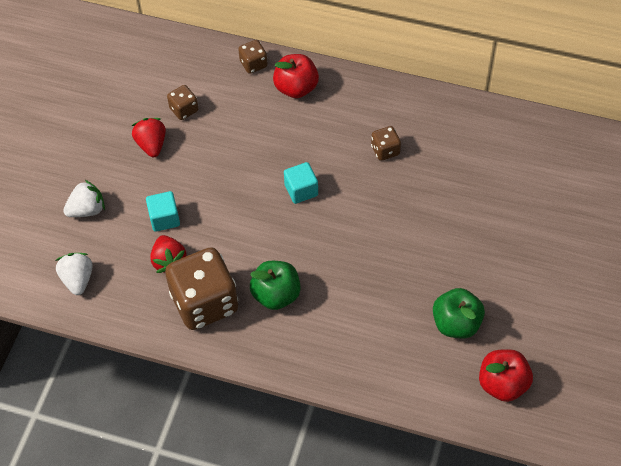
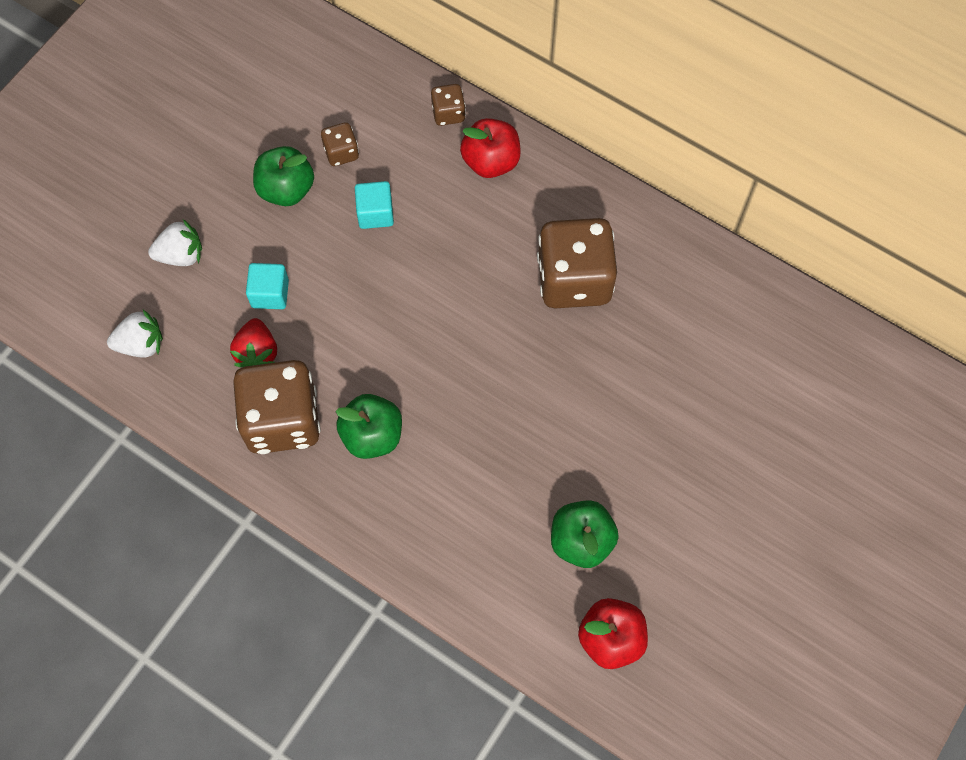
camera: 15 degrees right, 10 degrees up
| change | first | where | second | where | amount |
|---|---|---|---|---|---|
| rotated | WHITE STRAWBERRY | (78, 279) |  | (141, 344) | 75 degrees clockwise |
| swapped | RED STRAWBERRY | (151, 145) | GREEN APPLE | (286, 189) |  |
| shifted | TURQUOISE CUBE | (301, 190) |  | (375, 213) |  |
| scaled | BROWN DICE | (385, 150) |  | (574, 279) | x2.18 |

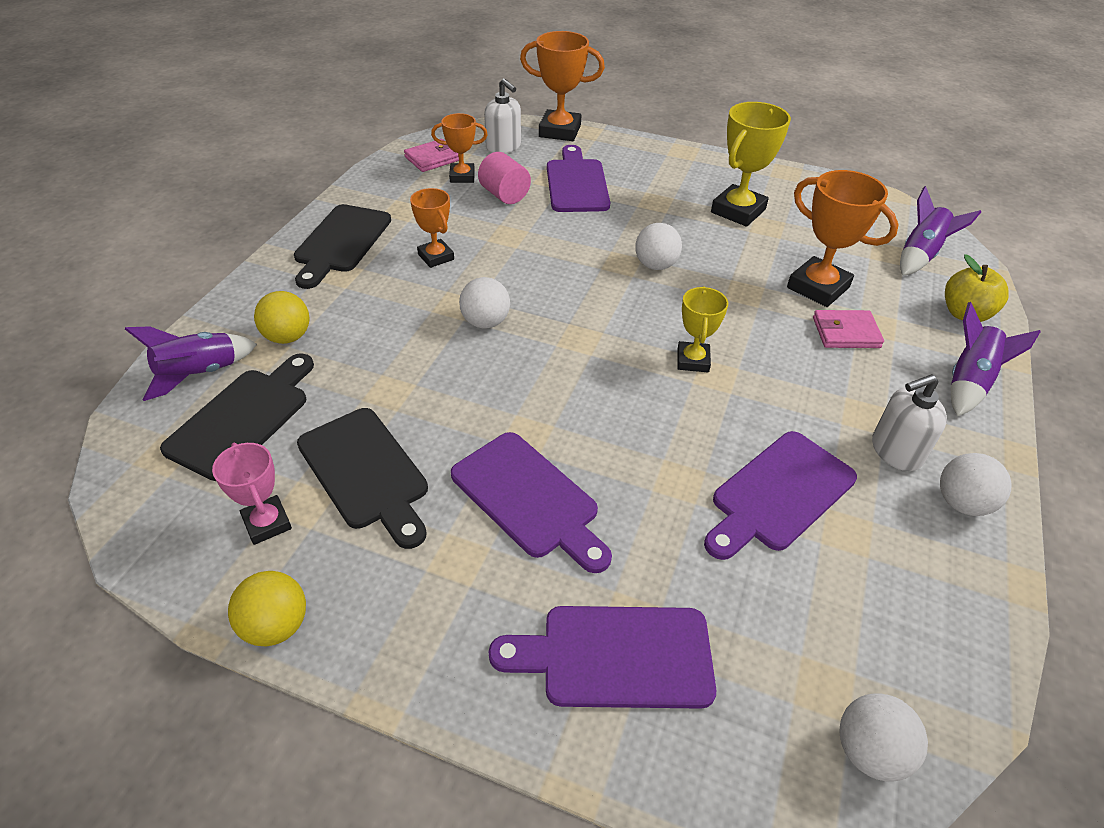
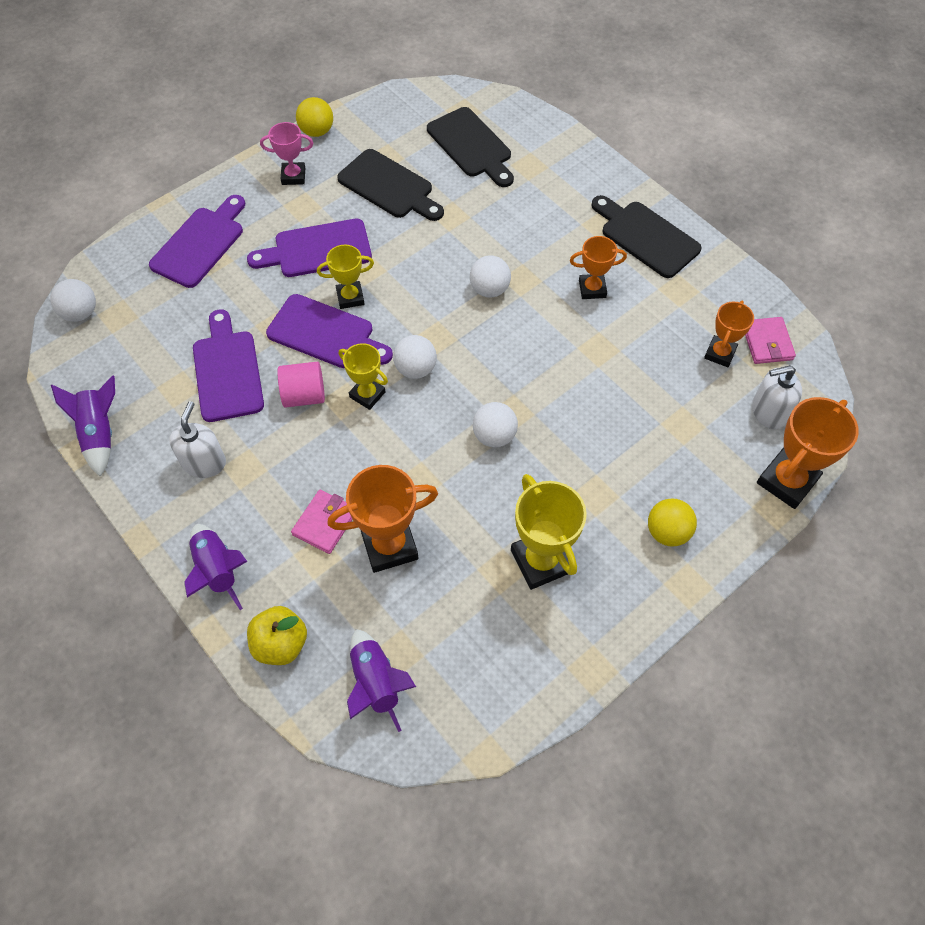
camera: 120 degrees right, 15 degrees up
| change | first | where | second | where | amount |
|---|---|---|---|---|---|
| shifted | PURPLE ROCKET | (199, 374) |  | (100, 433) |  |
| shifted | PINK TROPHY | (267, 523) |  | (293, 176) |  |
| shifted | YELLOW BALL | (288, 337) |  | (667, 532) |  |
| rotated | BLACK CUTTING BOARD | (366, 472) |  | (389, 187) | 135 degrees counterclockwise |
| shifted | PINK CYLINDER | (504, 195) |  | (304, 395) |  |
| shifted | PURPLE CUTTING BOARD | (576, 183) |  | (325, 334) |  |
| shifted | WHITE BALL | (962, 503) |  | (415, 369) |  |
| new |  |  | YELLOW TROPHY | (350, 297) |  |

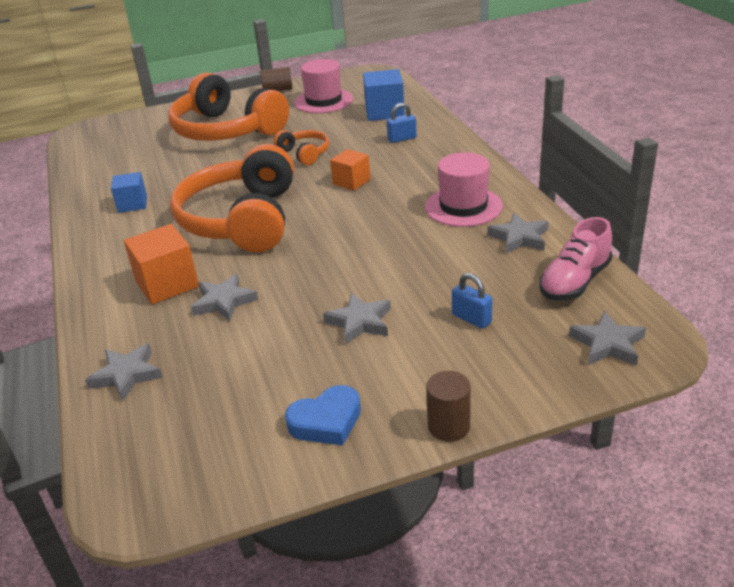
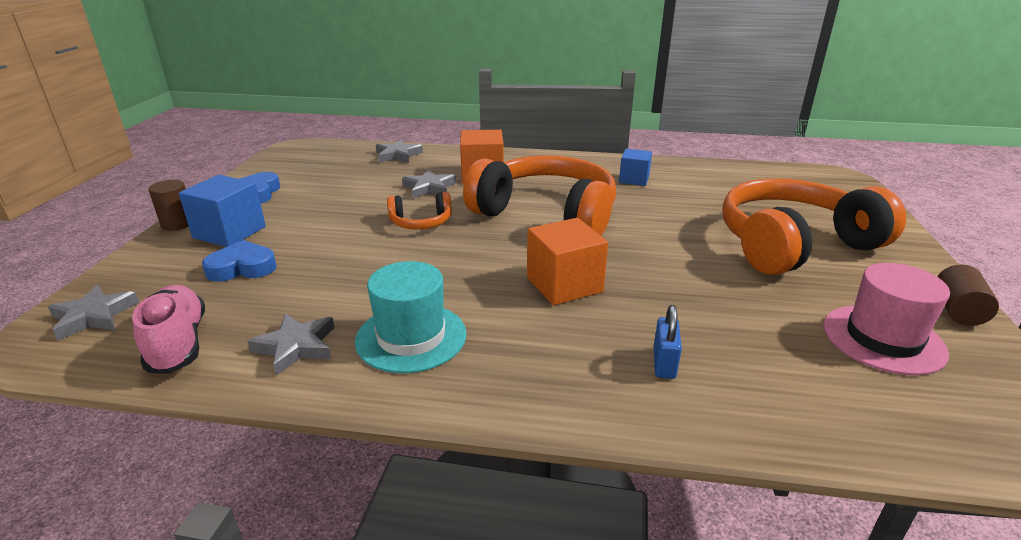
camera: 115 degrees right, 5 degrees down
| change | first | where | second | where | amount |
|---|---|---|---|---|---|
| shifted | ORANGE HEADPHONES | (304, 154) |  | (421, 222) |  |
| gone | GREY STAR | (360, 322) |  |  |  |
| scaled | ORANGE CUBE | (351, 181) |  | (564, 284) | x1.55 |
| shifted | BLUE CUBE | (384, 112) |  | (229, 232) |  |
| repainted | PINK HAT | (463, 206) | TURQUOISE HAT | (411, 337) |  |
| swapped | BLUE PADLOCK | (471, 319) | BLUE HEART | (242, 268) |  |

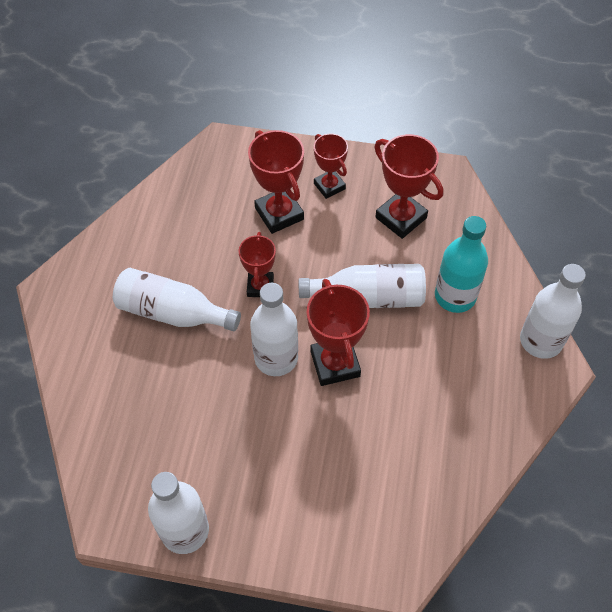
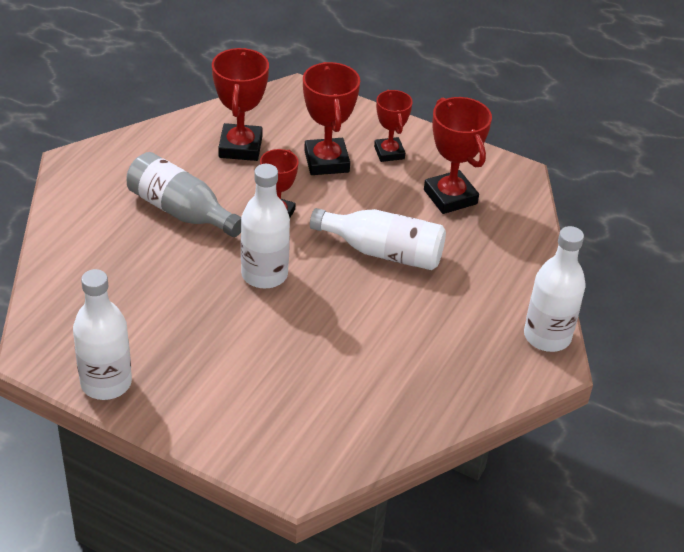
camera: 15 degrees right, 15 degrees down
| change | first | where | second | where | amount |
|---|---|---|---|---|---|
| repainted | WHITE BOTTLE | (172, 312) | GREY BOTTLE | (181, 211) |  |
| shifted | RED TROPHY | (335, 364) |  | (240, 147) |  |
| gone | TURQUOISE BOTTLE | (455, 296) |  |  |  |

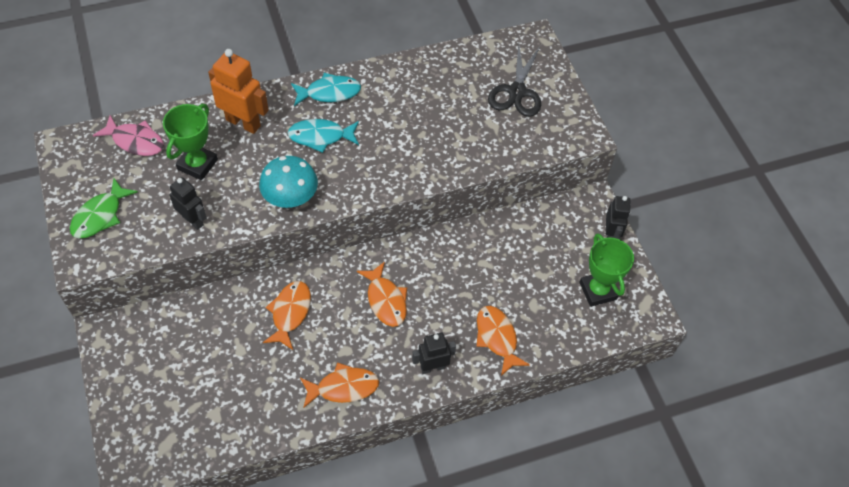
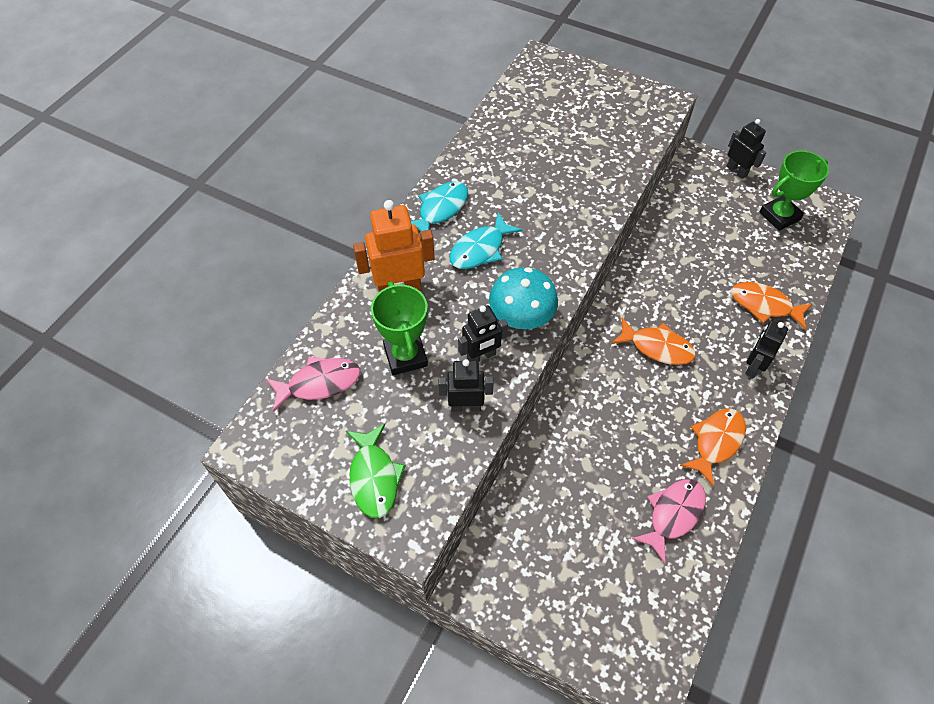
camera: 40 degrees left, 0 degrees up
| change | first | where | second | where | amount |
|---|---|---|---|---|---|
| gone | ORANGE FISH | (290, 313) |  |  |  |
| gone | BLACK SCISSORS | (517, 92) |  |  |  |
| rotated | GREEN TROPHY | (598, 291) |  | (779, 216) | 60 degrees counterclockwise |
| new |  |  | BLACK ROBOT | (481, 356) |  |
| new |  |  | PINK FISH | (673, 515) |  |

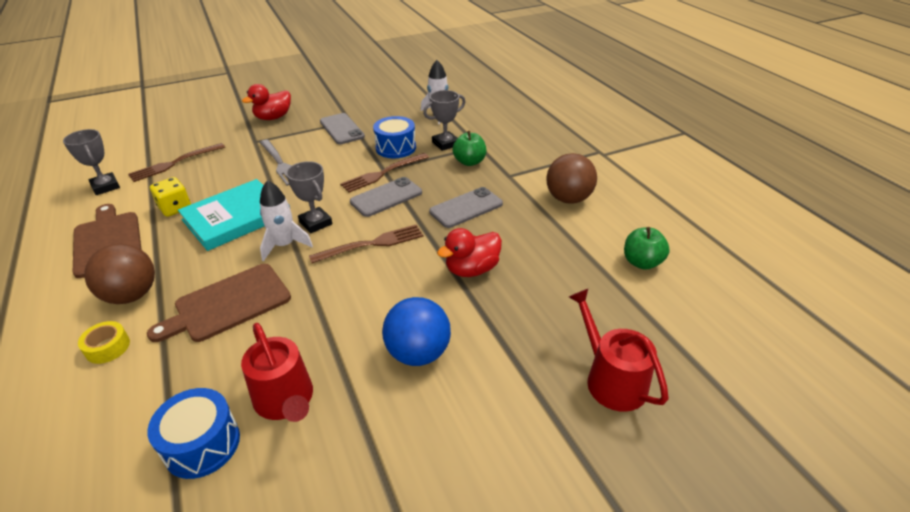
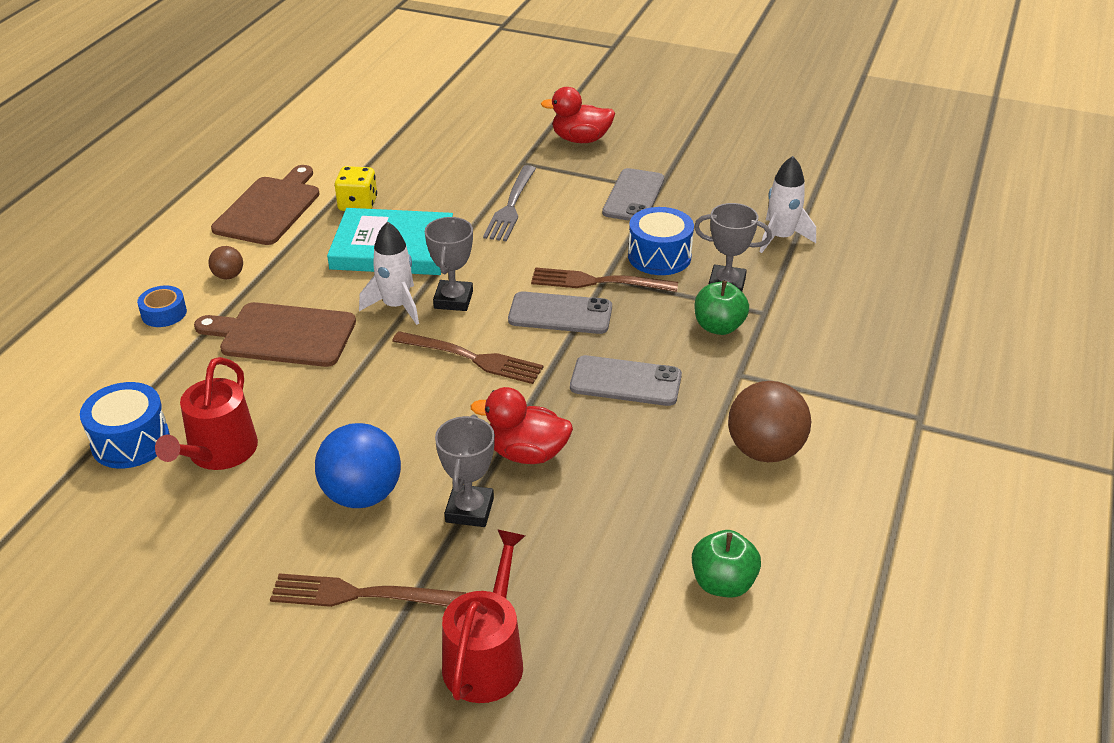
camera: 45 degrees right, 0 degrees up
| change | first | where | second | where | amount |
|---|---|---|---|---|---|
| shifted | GREY TROPHY | (105, 186) |  | (469, 510) |  |
| repainted | YELLOW TAPE | (107, 347) | BLUE TAPE | (164, 313) |  |
| scaled | BROWN BALL | (132, 295) |  | (228, 276) | x0.49 |
| shifted | BROWN FORK | (174, 163) |  | (359, 595) |  |

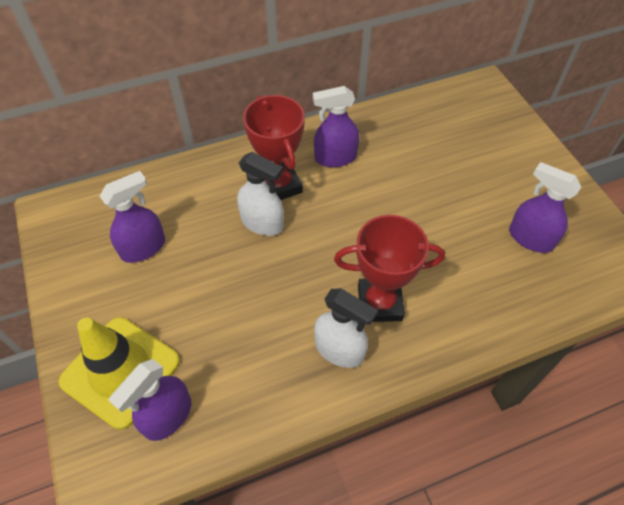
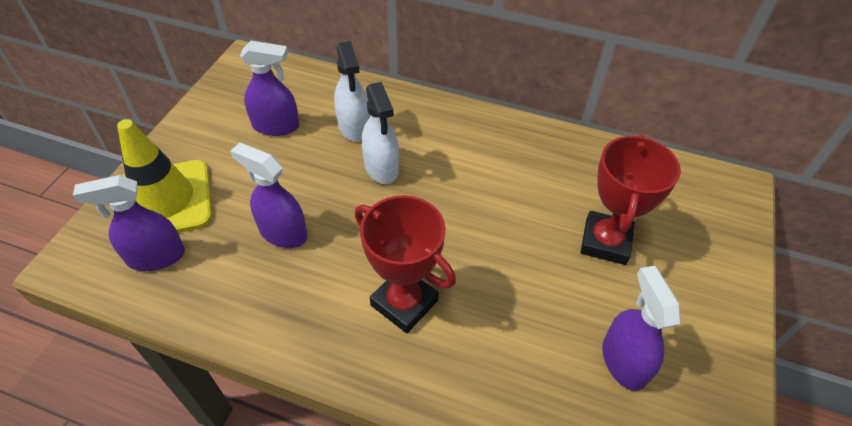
camera: 40 degrees right, 5 degrees down
| change | first | where | second | where | amount |
|---|---|---|---|---|---|
| shifted | RED TROPHY | (279, 185) |  | (605, 242) |  |
| shifted | PURPLE SPRAY BOTTLE | (335, 157) |  | (283, 232) |  |
| shifted | WHITE SPRAY BOTTLE | (339, 350) |  | (354, 127) |  |

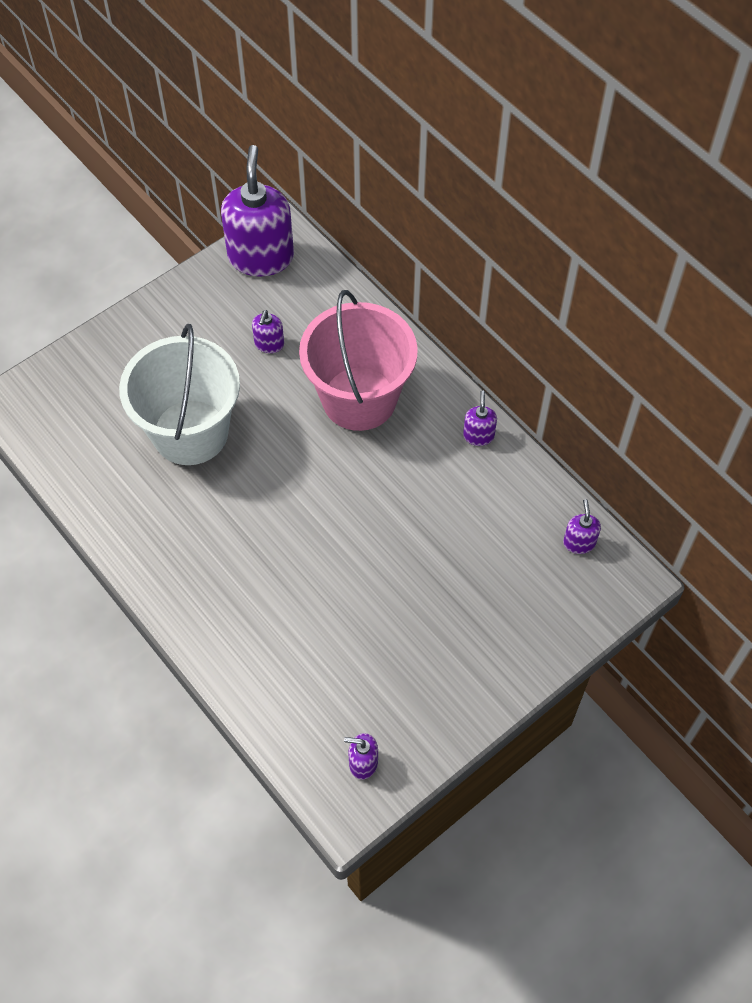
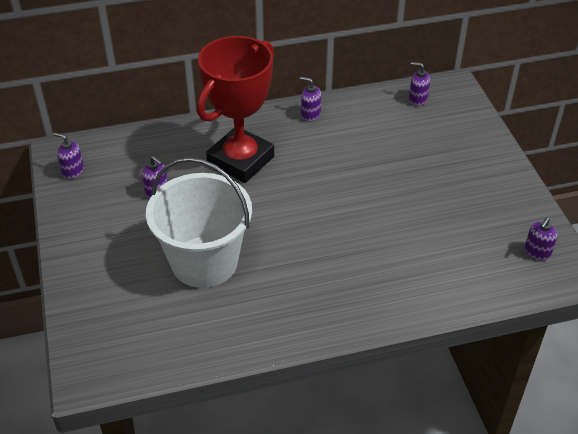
camera: 65 degrees left, 15 degrees down
| change | first | where | second | where | amount |
|---|---|---|---|---|---|
| scaled | PURPLE SOAP DISPENSER | (261, 257) |  | (73, 171) | x0.44 |
| swapped | PINK BUCKET | (359, 398) | RED TROPHY | (240, 160) |  |

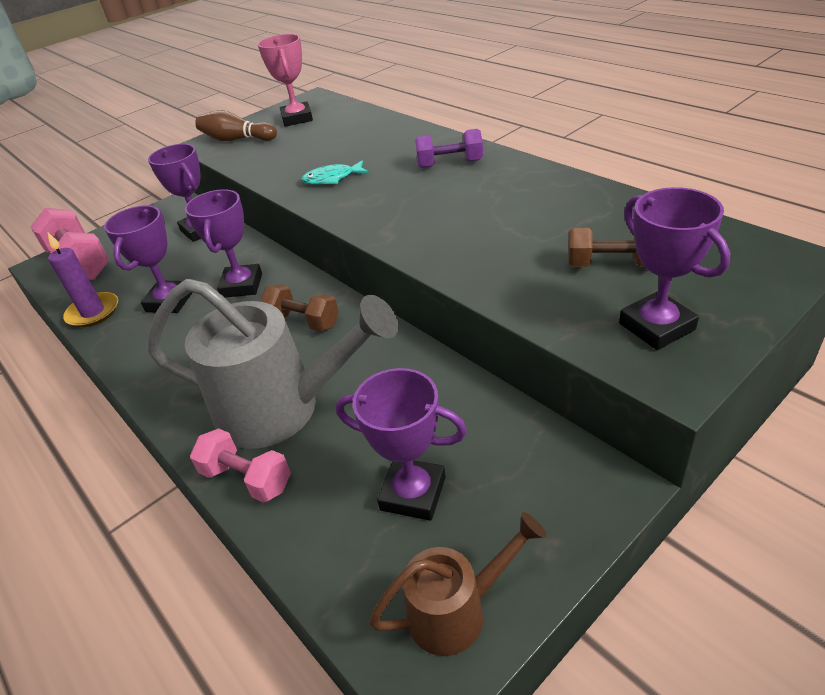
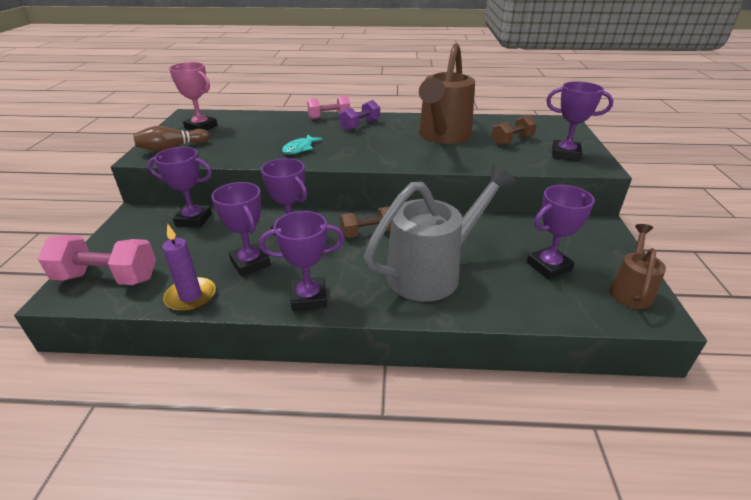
camera: 50 degrees left, 5 degrees down
| change | first | where | second | where | amount |
|---|---|---|---|---|---|
| shifted | PINK DUMBBELL | (247, 479) |  | (329, 117) |  |
| new |  |  | PURPLE TROPHY | (309, 298) |  |
| new |  |  | BROWN WATERING CAN | (442, 136) |  |

